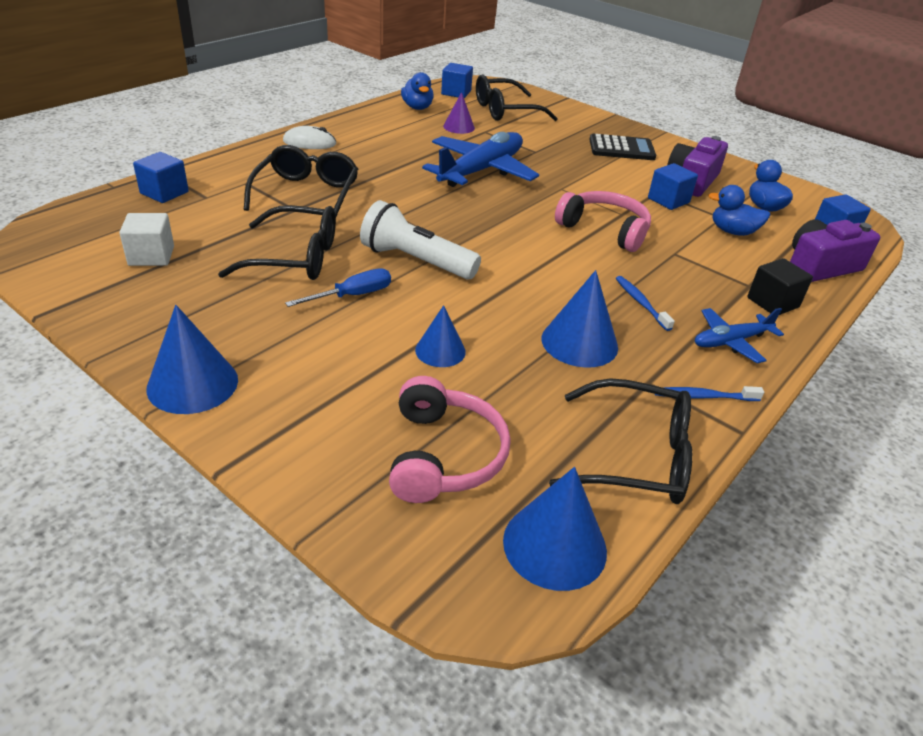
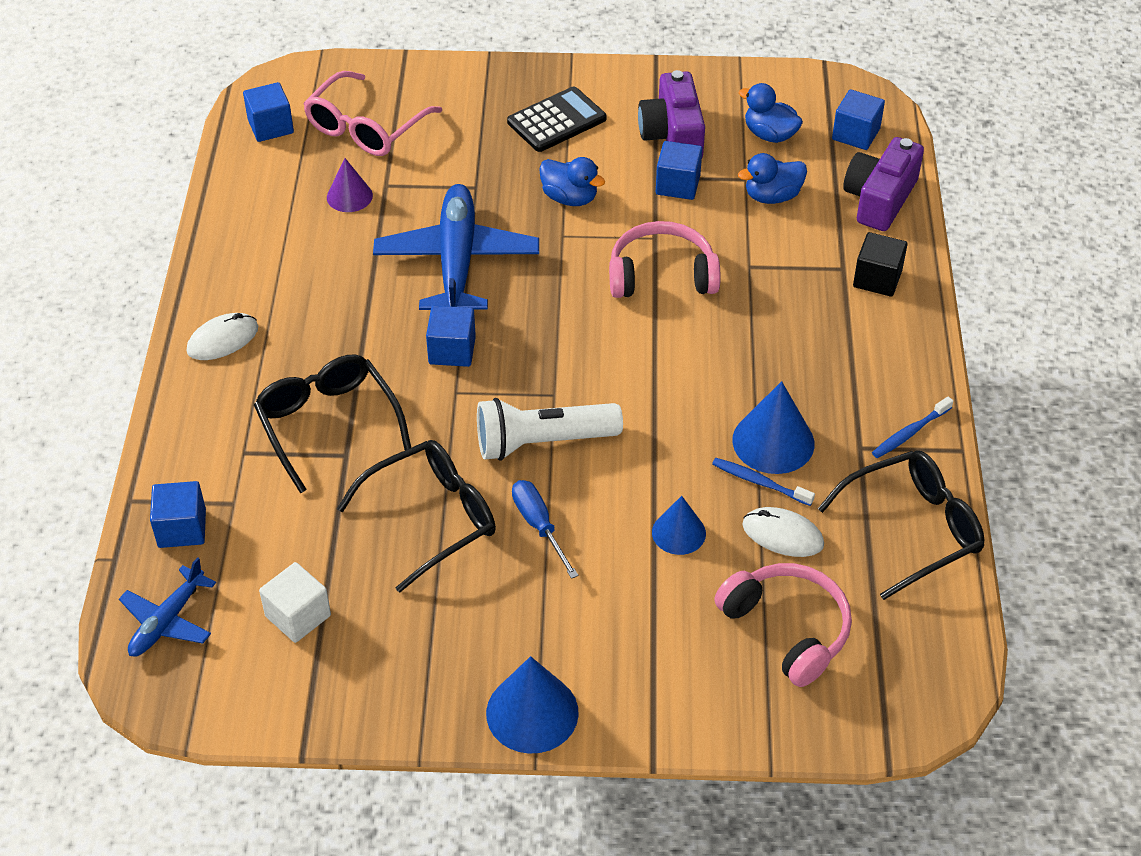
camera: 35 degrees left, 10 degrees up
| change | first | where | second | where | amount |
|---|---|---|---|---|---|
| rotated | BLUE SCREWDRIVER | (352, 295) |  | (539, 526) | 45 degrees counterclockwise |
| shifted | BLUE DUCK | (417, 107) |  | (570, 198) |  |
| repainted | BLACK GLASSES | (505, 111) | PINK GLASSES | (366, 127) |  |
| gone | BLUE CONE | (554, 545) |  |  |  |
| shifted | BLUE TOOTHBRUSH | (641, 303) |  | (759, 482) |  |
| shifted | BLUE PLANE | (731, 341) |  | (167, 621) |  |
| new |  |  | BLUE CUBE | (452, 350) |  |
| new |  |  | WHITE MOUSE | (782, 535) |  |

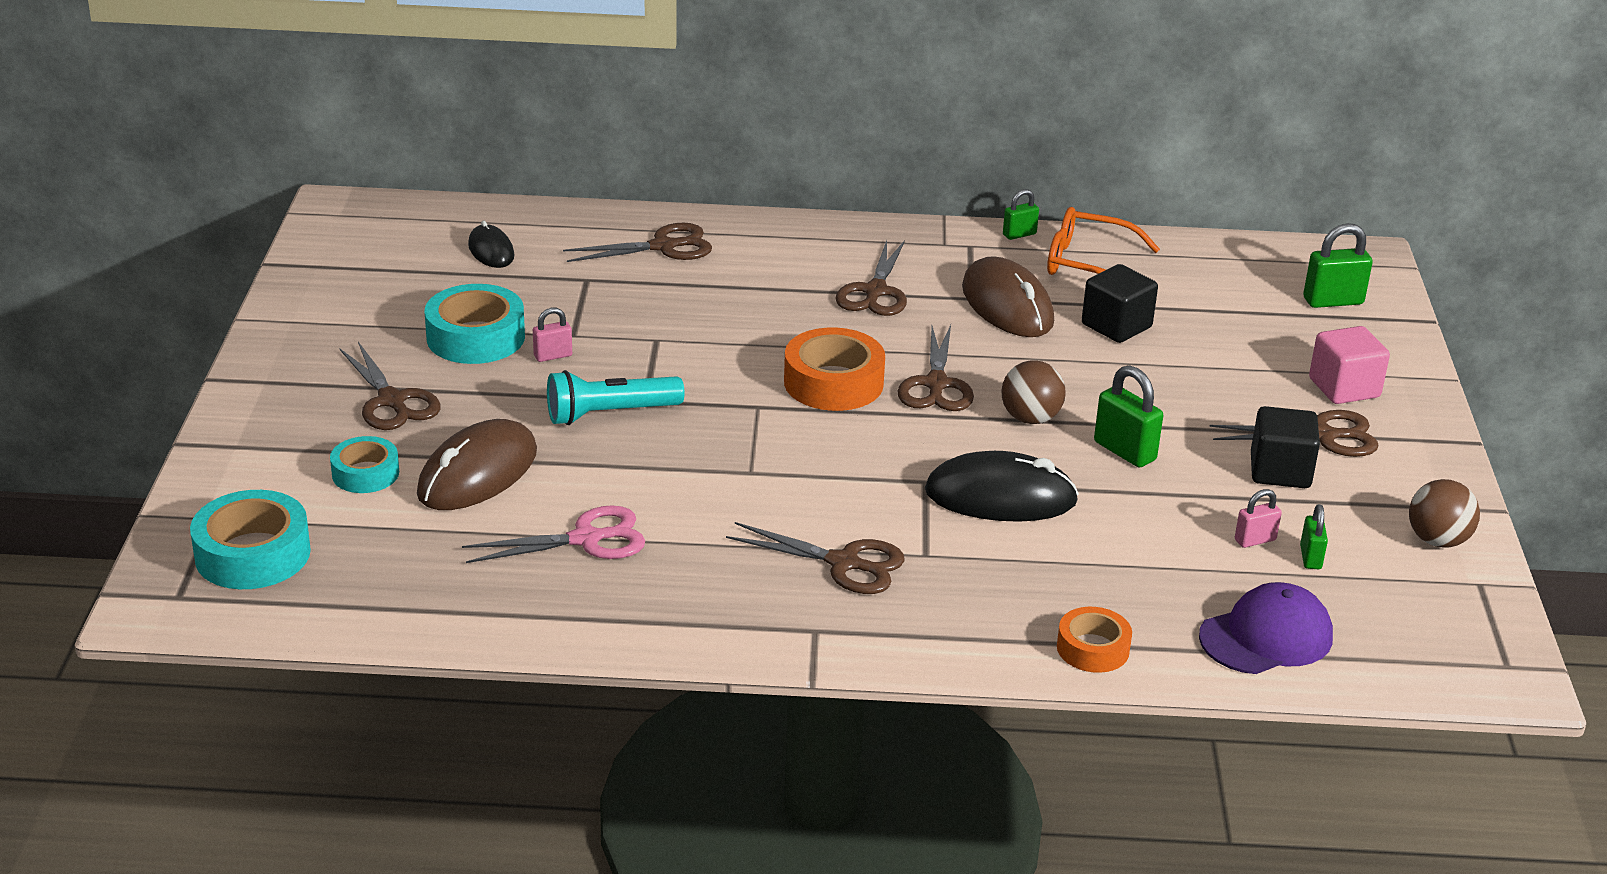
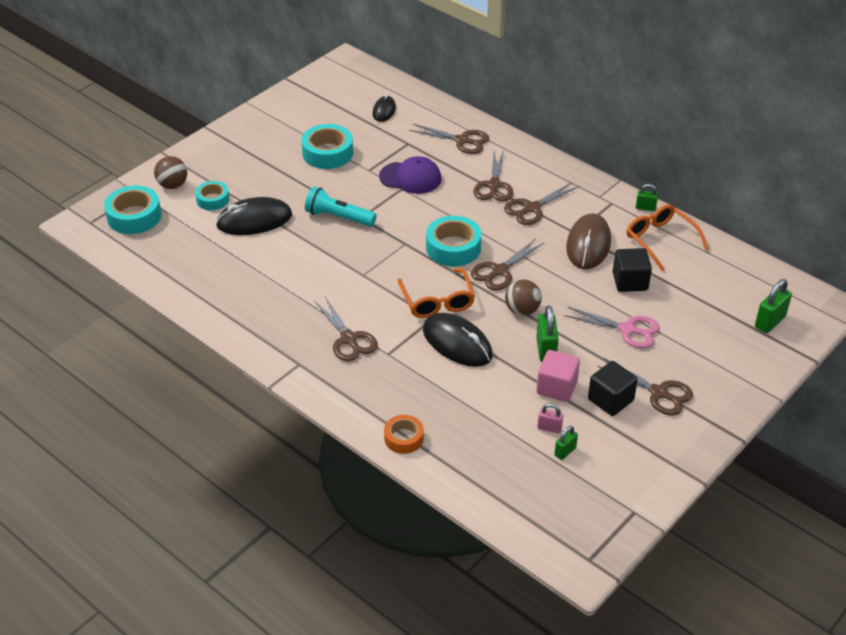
camera: 40 degrees right, 10 degrees up
| change | first | where | second | where | amount |
|---|---|---|---|---|---|
| shifted | BROWN SCISSORS | (391, 401) |  | (494, 185) |  |
| repainted | BROWN MOUSE | (478, 473) | BLACK MOUSE | (254, 220) |  |
| shifted | PINK SCISSORS | (586, 539) |  | (627, 330) |  |
| gone | PINK PADLOCK | (553, 356) |  |  |  |
| repainted | ORANGE TAPE | (833, 383) | TURQUOISE TAPE | (453, 247) |  |
| shifted | PURPLE CAP | (1266, 637) |  | (410, 178) |  |
| rotated | GREEN PADLOCK | (1333, 301) |  | (770, 322) | 75 degrees counterclockwise |
| shifted | PINK CUBE | (1344, 388) |  | (556, 387) |  |
| shifted | BROWN BALL | (1437, 540) |  | (172, 185) |  |
| new |  |  | ORANGE GLASSES | (437, 301) |  |

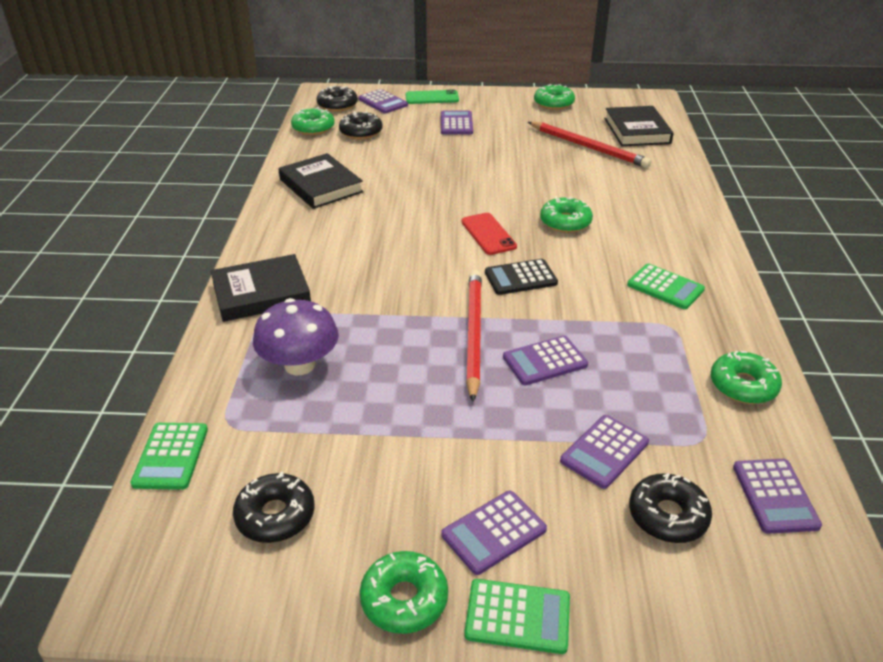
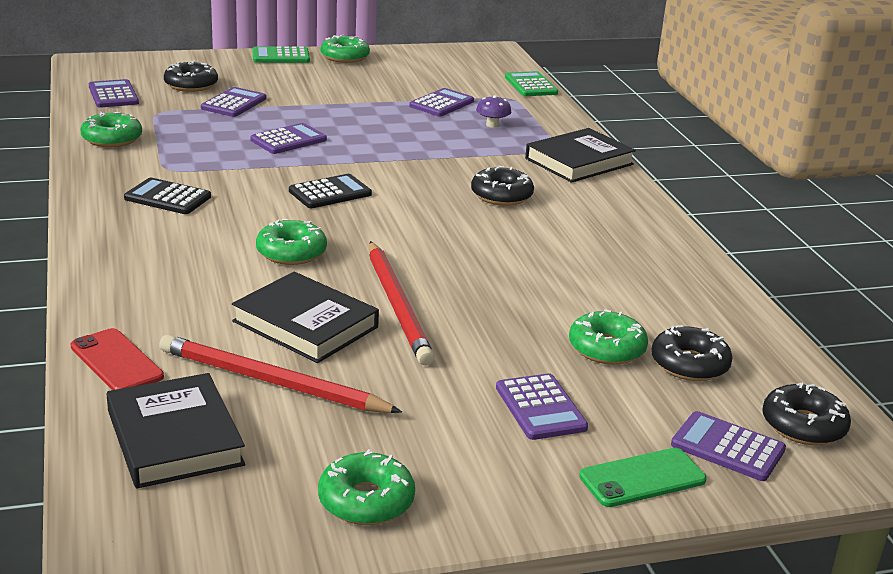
camera: 160 degrees right, 10 degrees down
| change | first | where | second | where | amount |
|---|---|---|---|---|---|
| shifted | BLACK DONUT | (275, 515) |  | (501, 195) |  |
| scaled | PURPLE MUSHROOM | (300, 365) |  | (492, 125) | x0.50 |
| shifted | BLACK BOOK | (320, 186) |  | (305, 324) |  |
| shifted | GREEN DONUT | (313, 128) |  | (606, 348) |  |
| shifted | PURPLE CALCULATOR | (493, 532) |  | (441, 104) |  |
| shifted | RED PHONE | (488, 234) |  | (116, 361) |  |
| shifted | RED PENCIL | (473, 334) |  | (398, 305) |  |
| repainted | GREEN CALCULATOR | (665, 287) | BLACK CALCULATOR | (168, 197) |  |

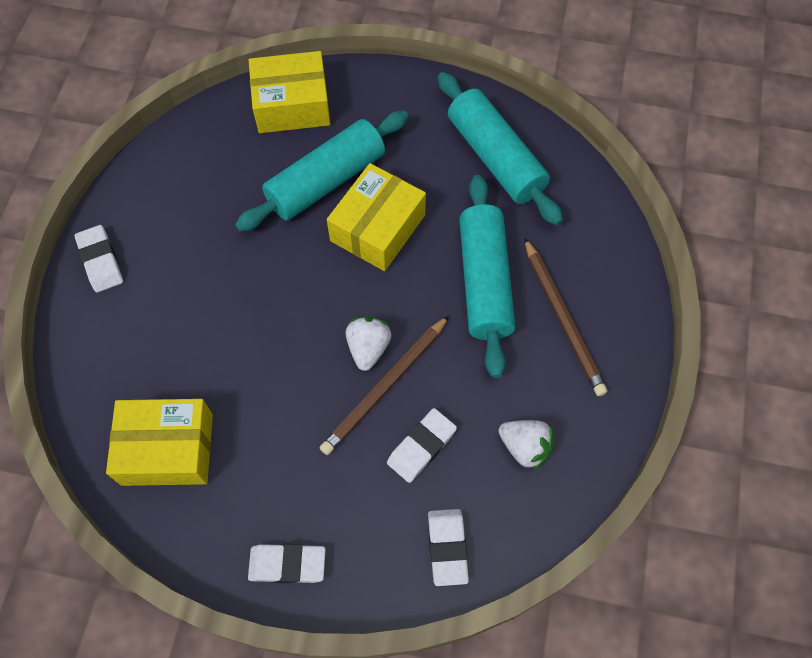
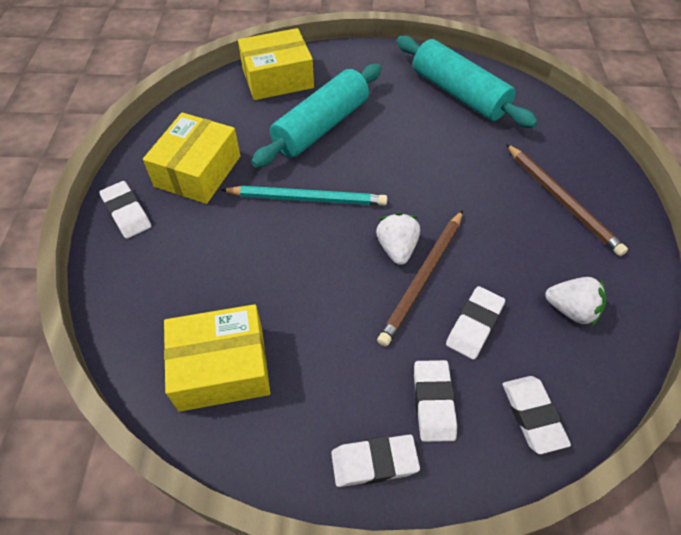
camera: 10 degrees left, 10 degrees down
| change | first | where | second | where | amount |
|---|---|---|---|---|---|
| shifted | YELLOW BOX | (377, 228) |  | (198, 171) |  |
| gone | TURQUOISE ROLLING PIN | (484, 282) |  |  |  |
| new |  |  | TURQUOISE PENCIL | (307, 198) |  |
| new |  |  | WHITE ERASER | (433, 402) |  |

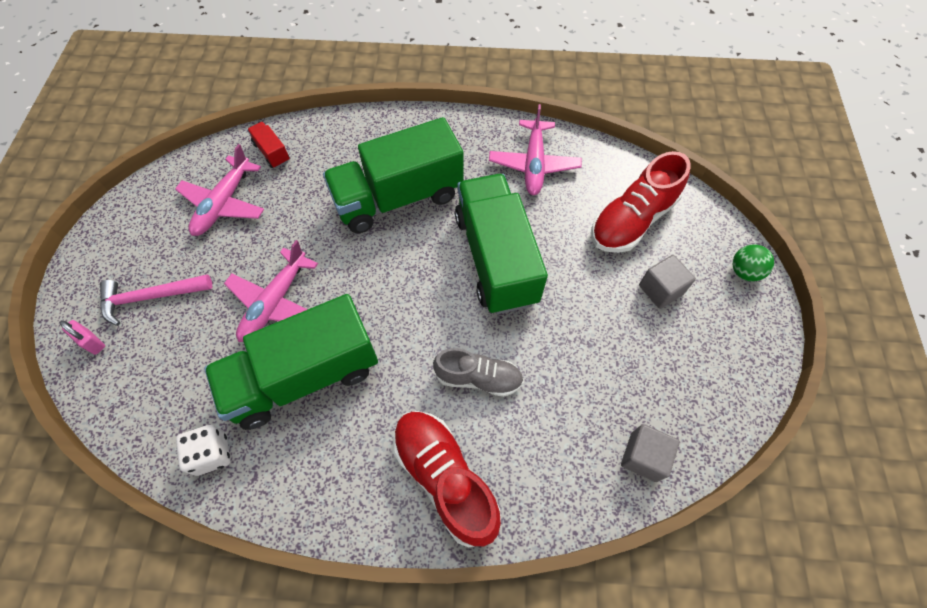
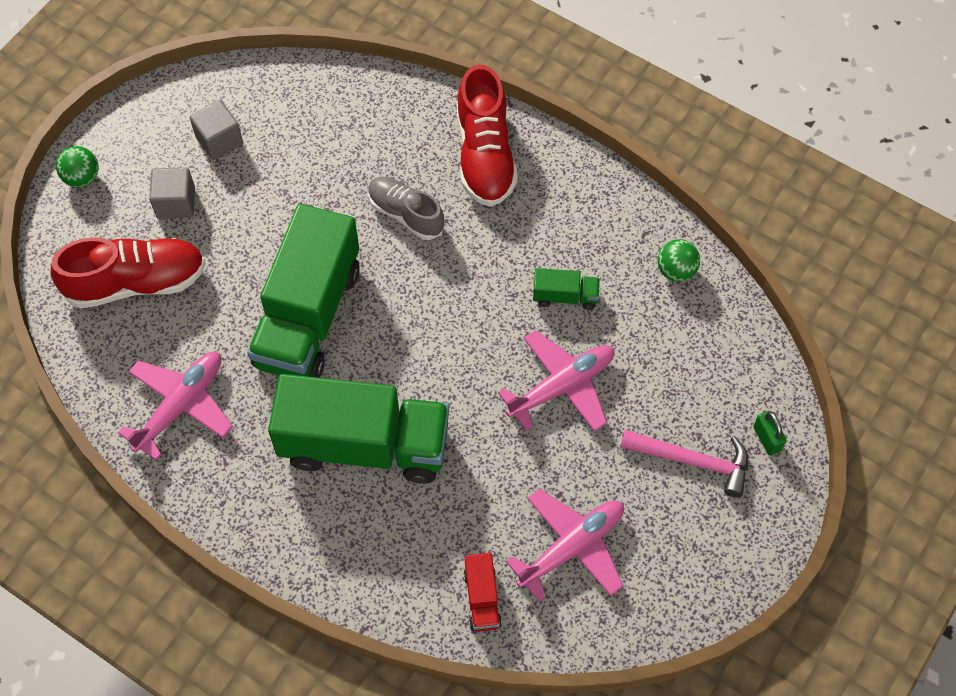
camera: 150 degrees left, 0 degrees up
| change | first | where | second | where | amount |
|---|---|---|---|---|---|
| repainted | PINK PADLOCK | (92, 342) | GREEN PADLOCK | (766, 439) |  |
| swapped | WHITE DICE | (211, 454) | GREEN BALL | (676, 270) |  |
| scaled | GREEN TRUCK | (304, 376) |  | (565, 296) | x0.41 |
| shifted | GREY CUBE | (643, 457) |  | (219, 140) |  |

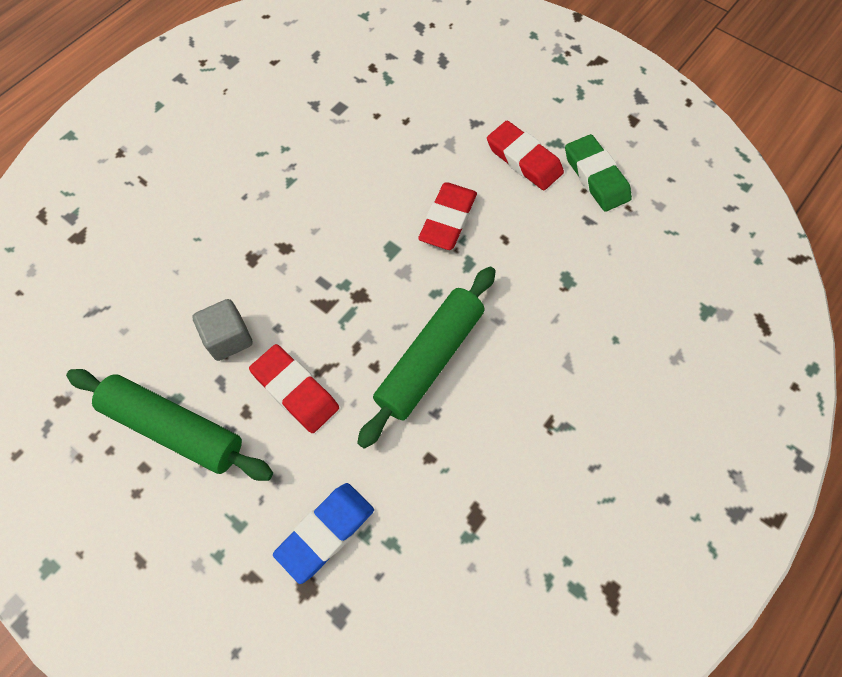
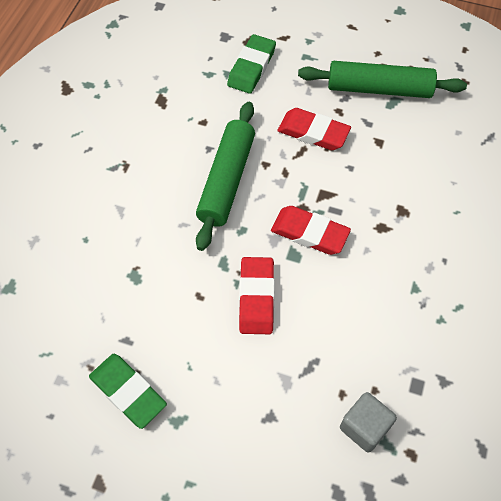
camera: 160 degrees right, 5 degrees down
| change | first | where | second | where | amount |
|---|---|---|---|---|---|
| shifted | GREY CUBE | (228, 338) |  | (364, 427) |  |
| repainted | BLUE ERASER | (325, 532) | GREEN ERASER | (251, 67) |  |
| shifted | RED ERASER | (524, 159) |  | (309, 233) |  |

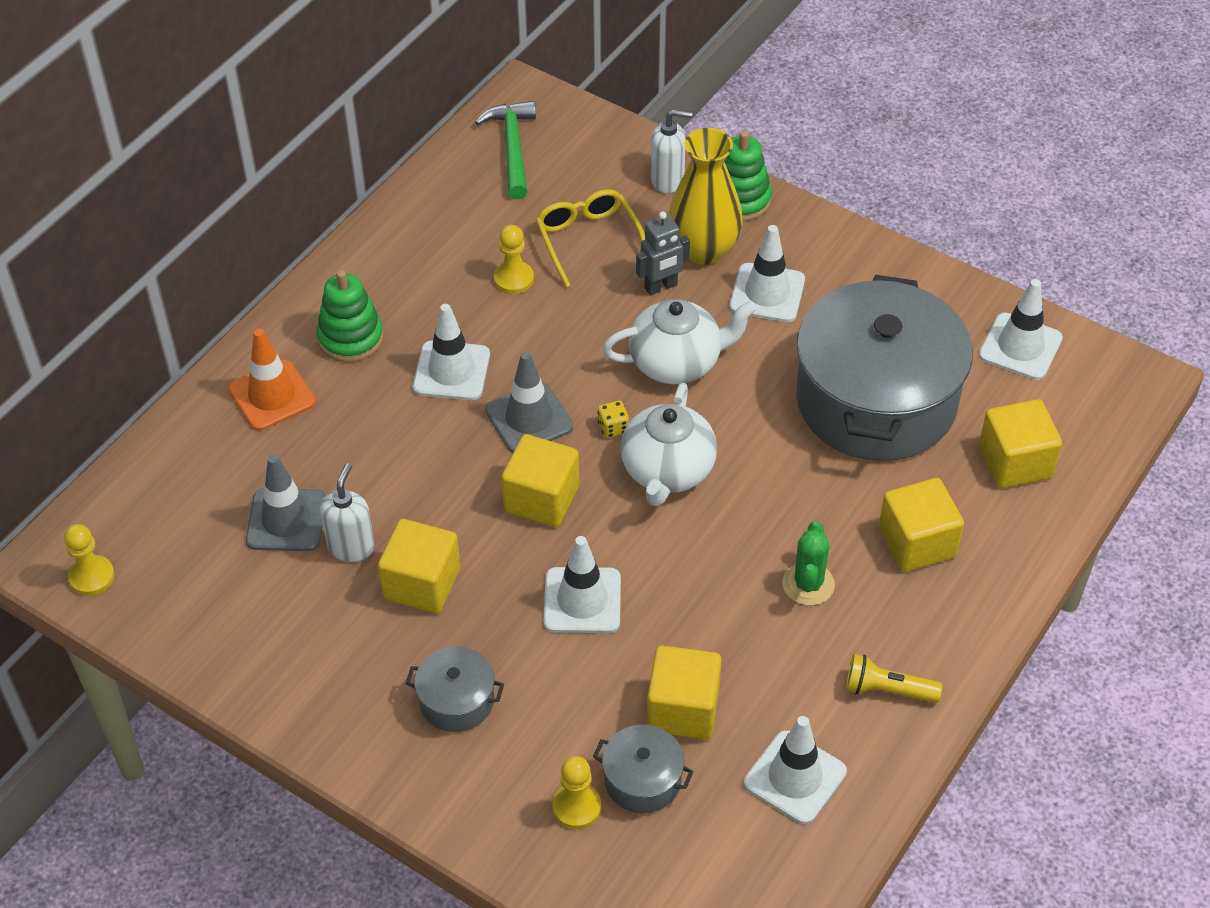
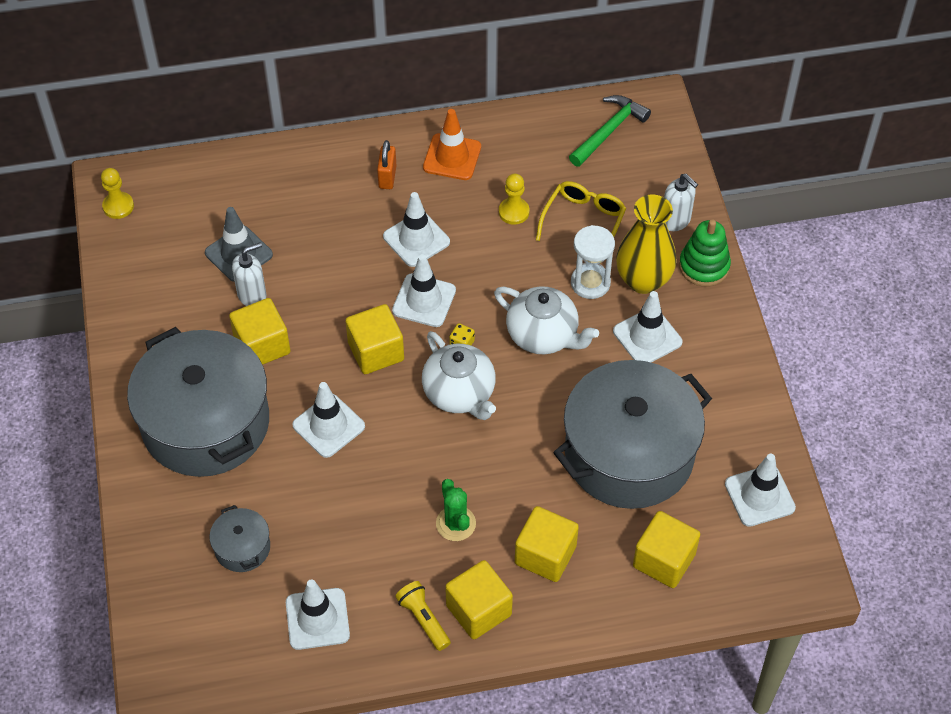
camera: 45 degrees right, 5 degrees up
| change | first | where | second | where | amount |
|---|---|---|---|---|---|
| shifted | ORANGE TRAFFIC CONE | (272, 396) |  | (452, 157) |  |
| swapped | GREEN STACKING TOY | (351, 338) | ORANGE PADLOCK | (387, 177) |  |
| scaled | GREY POT | (456, 700) |  | (205, 423) | x2.39 |
| repainted | GREY TRAFFIC CONE | (529, 418) | WHITE TRAFFIC CONE | (424, 300) |  |
| gone | YELLOW PAWN | (576, 807) |  |  |  |
| rotated | WHITE TEAPOT | (667, 471) |  | (460, 394) | 90 degrees counterclockwise |
| swapped | GREY ROBOT | (661, 287) | WHITE HOURGLASS | (590, 283) |  |
| shifted | YELLOW CUBE | (683, 709) |  | (478, 610) |  |
| rotated | GREEN CACTUS | (808, 584) |  | (456, 523) | 75 degrees counterclockwise |

